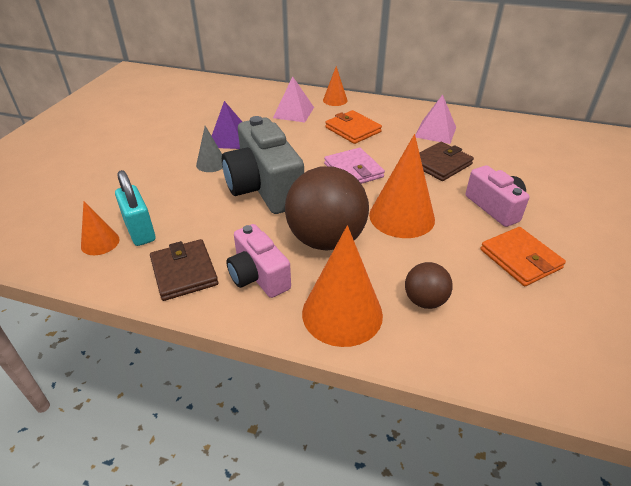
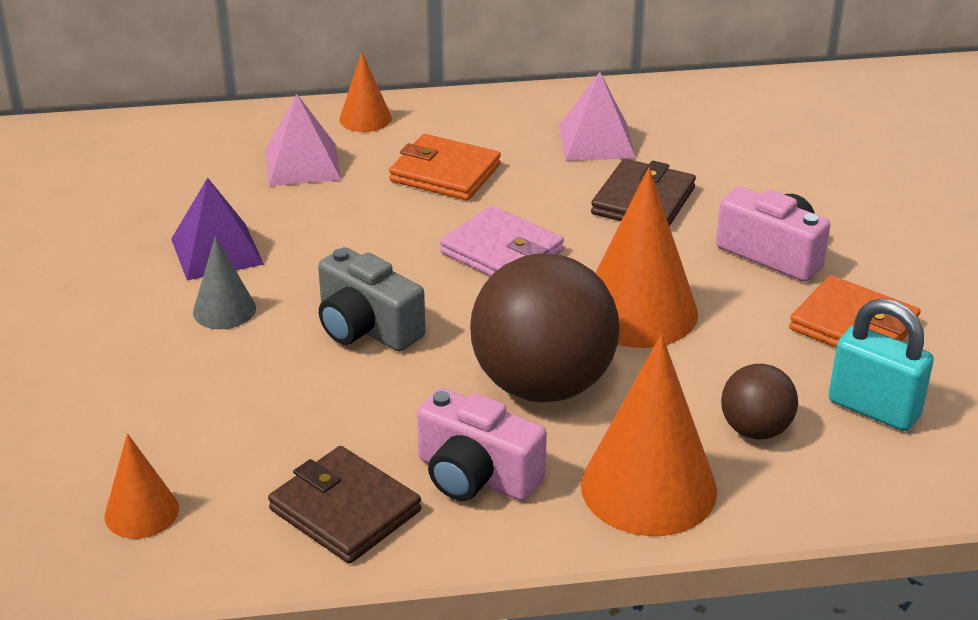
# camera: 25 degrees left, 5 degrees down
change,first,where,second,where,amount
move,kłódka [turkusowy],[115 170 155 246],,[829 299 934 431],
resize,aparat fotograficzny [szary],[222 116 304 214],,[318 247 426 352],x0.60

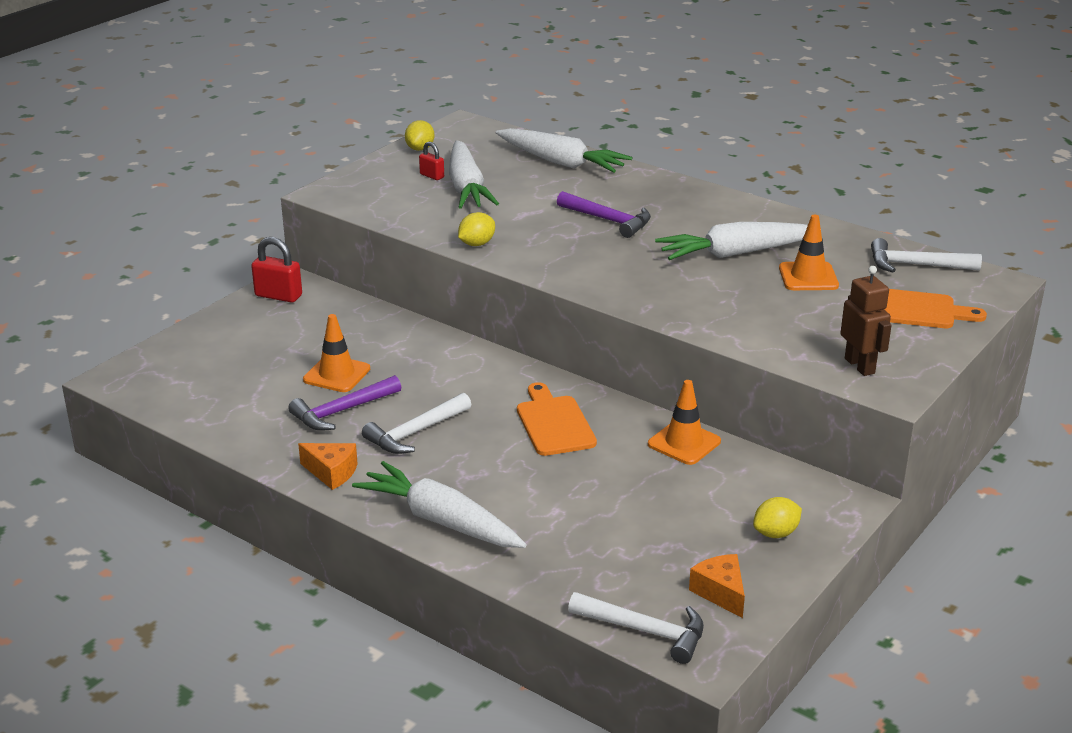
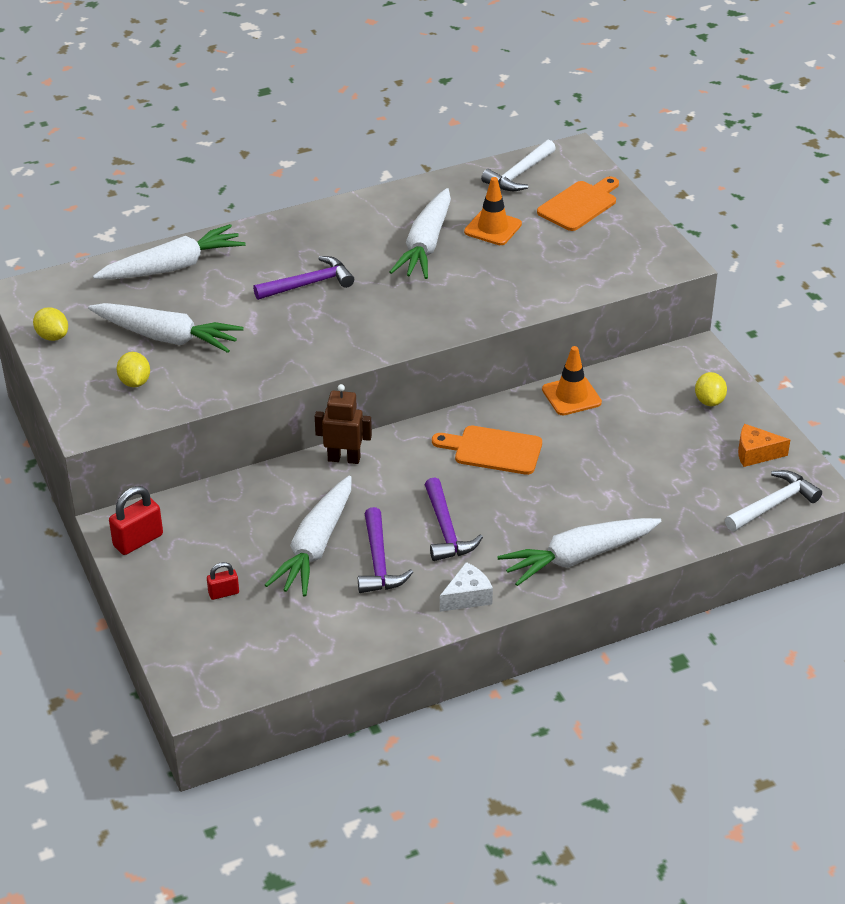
# camera: 60 degrees left, 10 degrees up
change,first,where,second,where,amount
recolor,ser [pomarańczowy],[298 443 358 490],ser [biały],[440 562 493 612],
replace,pachołek [pomarańczowy],[303 314 370 392],marchewka [biały],[265 476 351 597],
recolor,młotek [biały],[362 393 472 454],młotek [fioletowy],[425 477 483 561],
move,kłódka [czerwony],[419 142 444 180],,[207 562 239 600],
move,cytryna [żółty],[458 212 495 246],,[116 352 150 387],
move,robot [brązowy],[840 266 892 376],,[315 384 372 464],

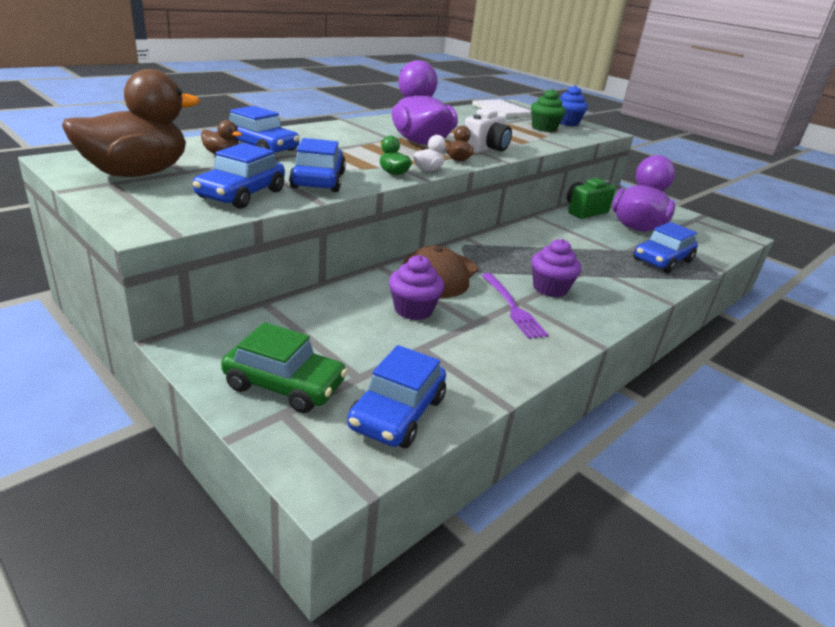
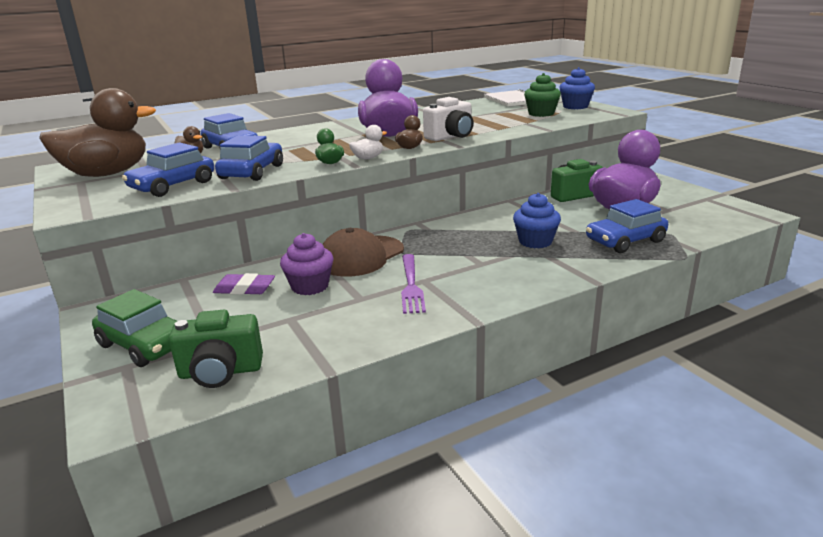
# camera: 20 degrees right, 5 degrees down
change,first,where,second,where,amount
replace,samochód [niebieski],[347 345 446 448],aparat fotograficzny [zielony],[169 310 263 388],
delete,muffinka [fioletowy],[531 239 581 297],,,
insert,,,gumka do mazania [fioletowy],[213 273 275 295],
insert,,,muffinka [niebieski],[513 193 561 248],

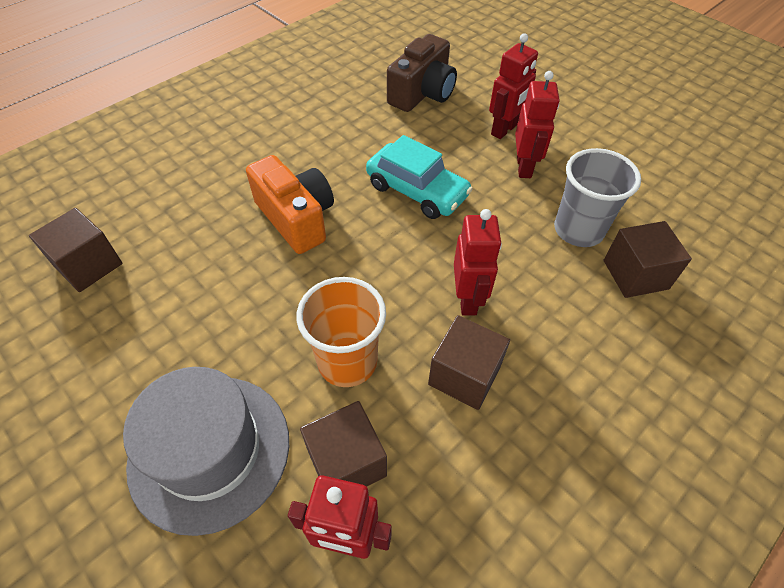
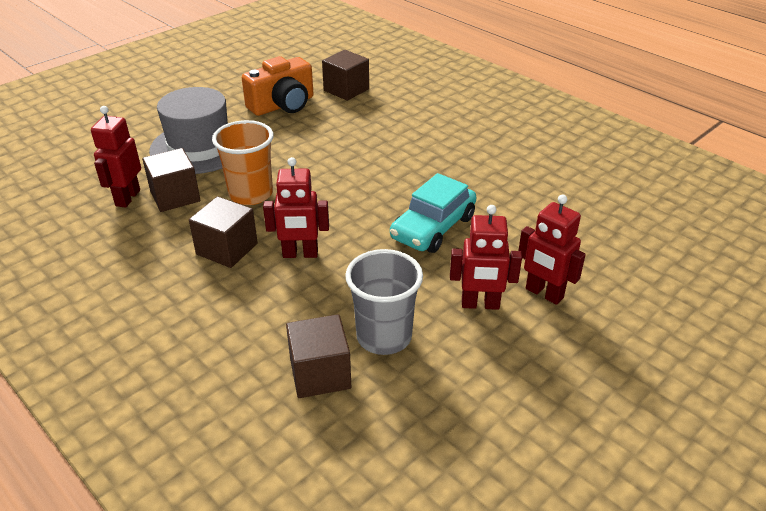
# camera: 90 degrees right, 15 degrees down
change,first,where,second,where,amount
move,aparat fotograficzny [pomarańczowy],[246 155 334 254],,[242 56 314 116],
delete,aparat fotograficzny [brązowy],[387 34 457 112],,,

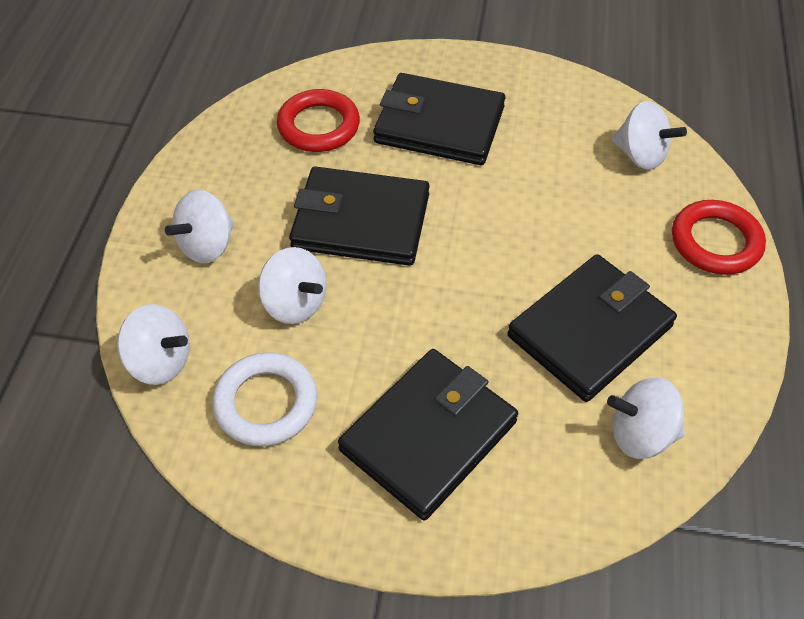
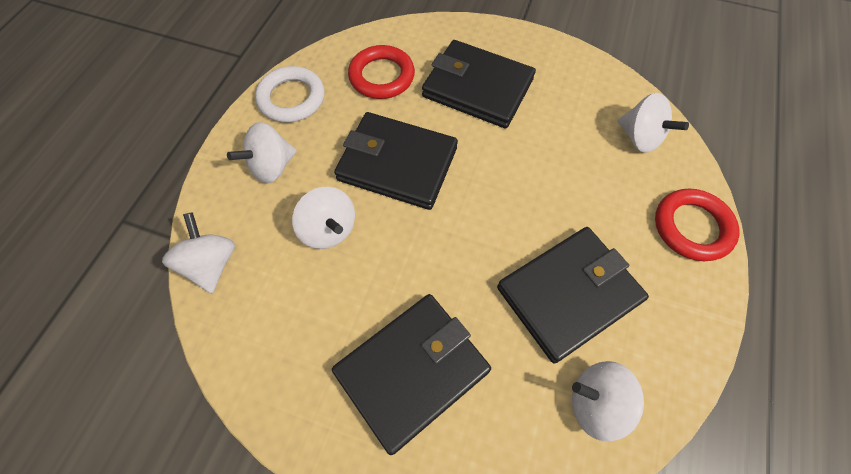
# camera: 10 degrees right, 10 degrees up
change,first,where,second,where,amount
rotate,bączek [biały],[117 304 190 385],,[162 212 235 293],135 degrees counterclockwise
move,pierścień [biały],[212 352 317 446],,[255 66 325 123],

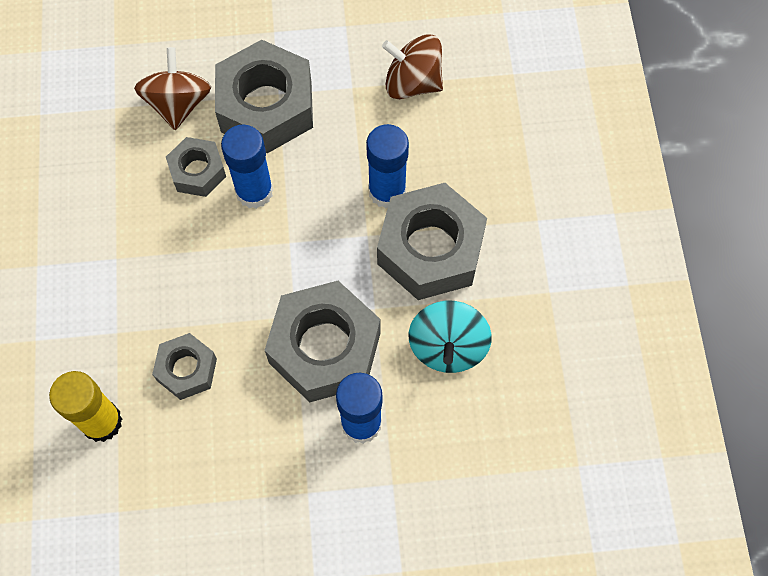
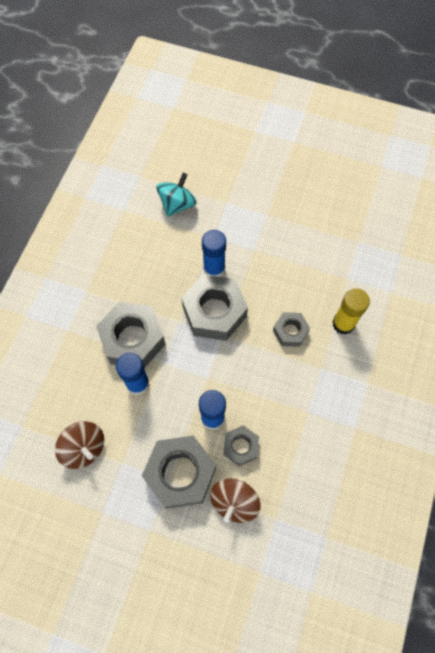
# camera: 155 degrees left, 0 degrees up
change,first,where,second,where,amount
move,bączek [turkusowy],[409 301 492 373],,[156 173 196 217],

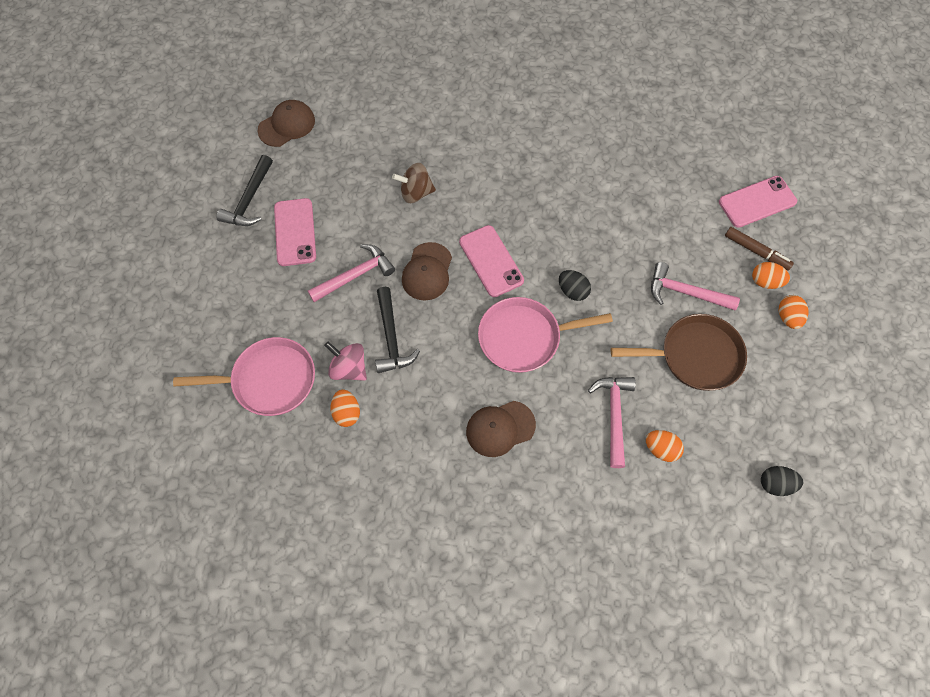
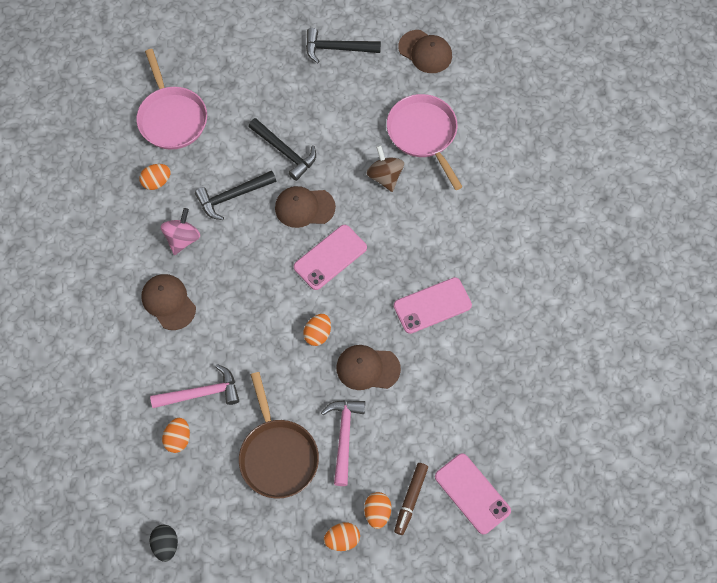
# camera: 75 degrees right, 0 degrees up
change,first,where,second,where,amount
move,telefon [różowy],[274 198 316 266],,[394 277 472 334],
recolor,młotek [różowy],[308 244 395 302],młotek [czarny],[248 118 316 181],
move,bączek [różowy],[324 341 367 381],,[161 208 200 255],
move,patelnia [różowy],[478 297 613 373],,[387 94 463 190],
recolor,jajko [czarny],[559 270 591 301],jajko [pomarańczowy],[303 314 331 346],
insert,,,czapka [brązowy],[336 345 401 390],

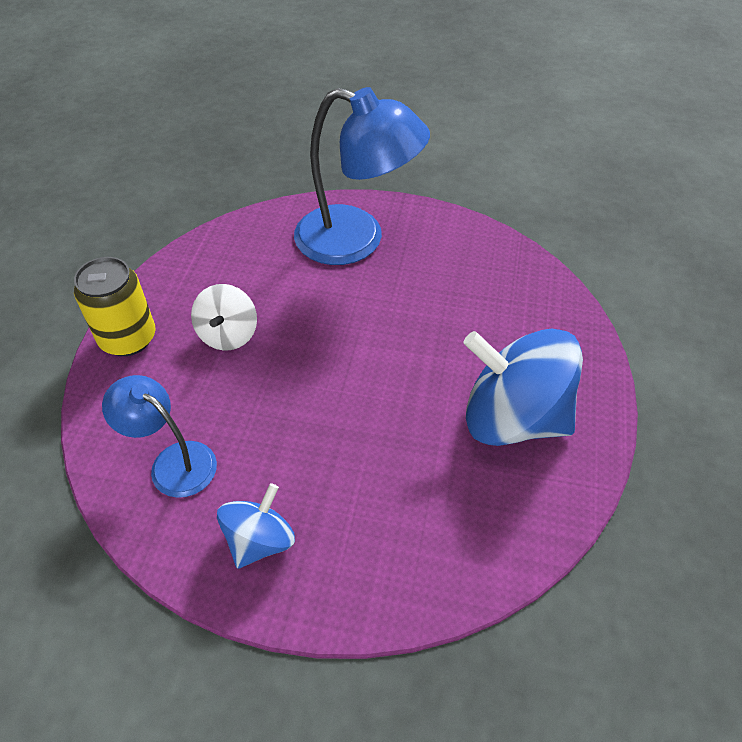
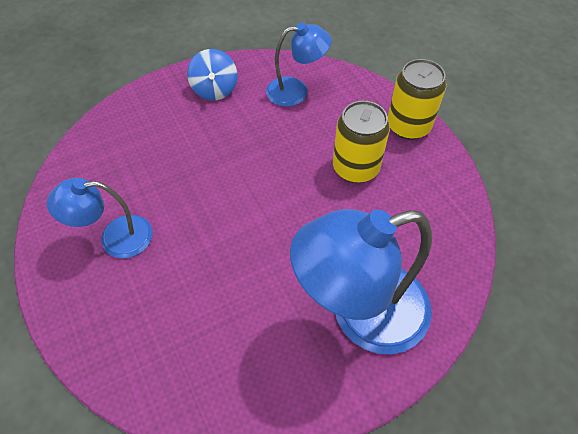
# camera: 140 degrees right, 5 degrees up
change,first,where,second,where,amount
replace,bączek [biały],[191 284 257 351],puszka [żółty],[333 101 390 183],
replace,bączek [niebieski],[464 329 583 446],lampka [niebieski],[47 178 153 258],

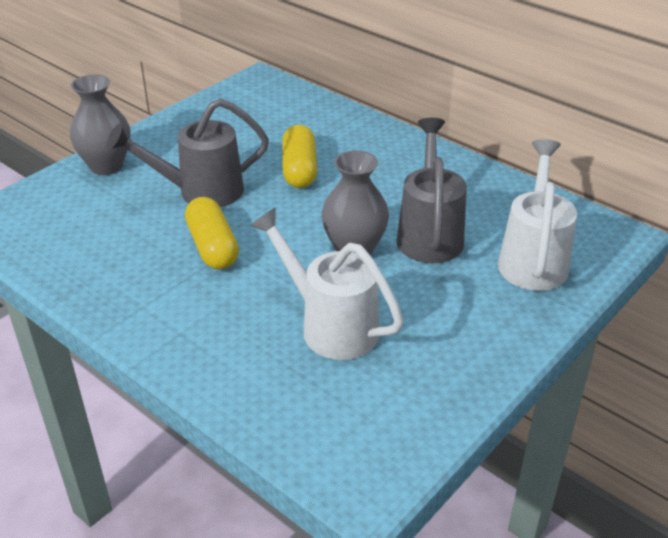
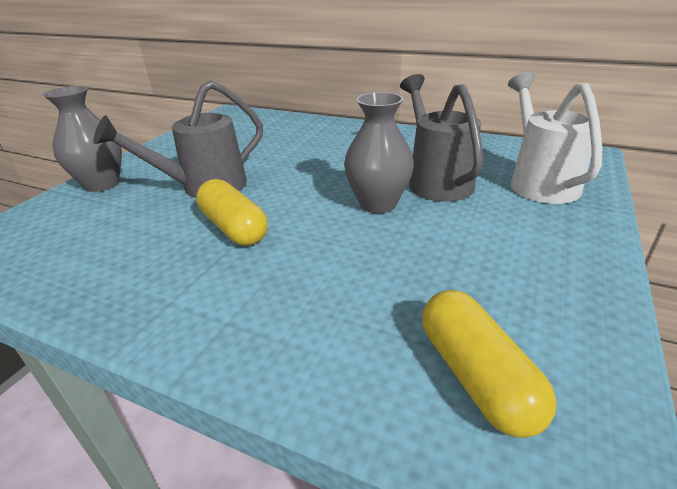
# camera: 15 degrees left, 5 degrees down
change,first,where,second,where,amount
delete,konewka [biały],[250 208 404 360],,,
move,kapsułka [żółty],[282 125 317 188],,[422 290 557 438],

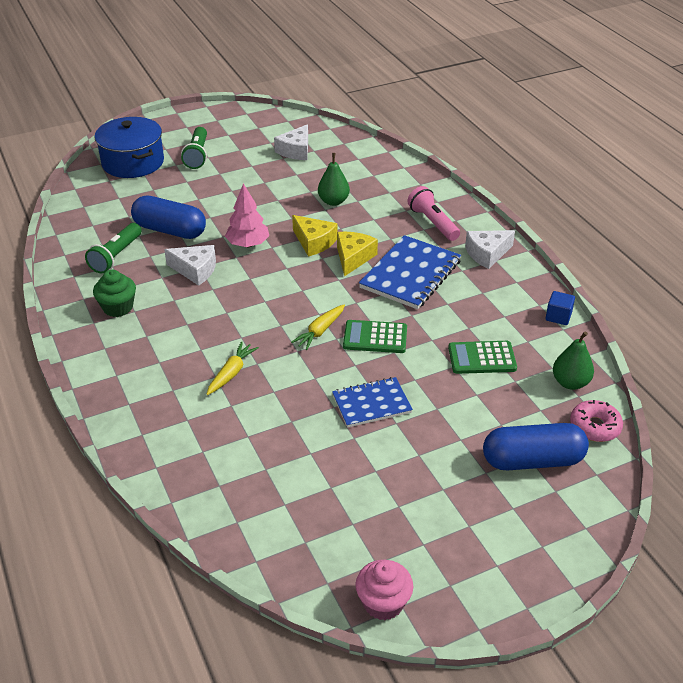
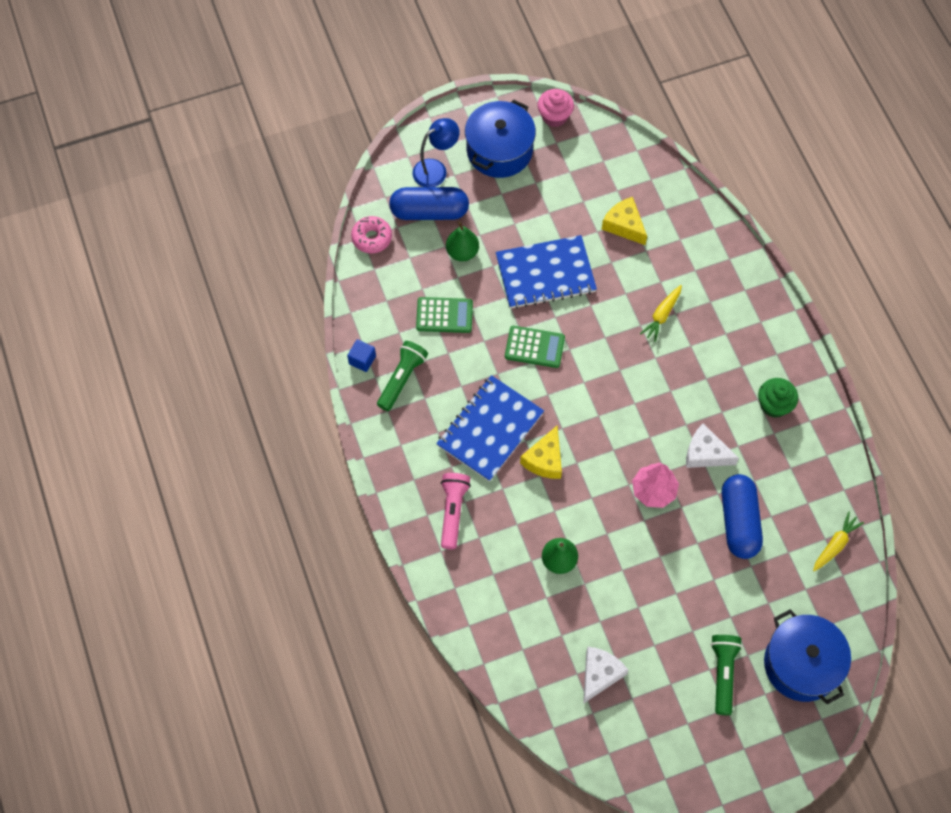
# camera: 175 degrees left, 25 degrees up
change,first,where,second,where,amount
move,latarka [zielony],[85 223 142 273],,[377 341 428 411],
rotate,kapsułka [niebieski],[131 196 206 239],,[722 474 763 559],60 degrees clockwise
move,marchewka [żółty],[291 304 345 350],,[813 512 864 571],
move,ser [żółty],[292 215 338 257],,[602 197 647 245],
resize,zeszyt [niebieski],[332 377 413 428],,[496 235 597 309],x1.59
rotate,latarka [różowy],[408 186 460 241],,[441 473 471 549],150 degrees counterclockwise
delete,ser [biały],[465 230 515 269],,,
move,gruszka [zielony],[553 332 594 390],,[446 221 479 261],
insert,,,lampka [niebieski],[412 118 460 187],
insert,,,garnek [niebieski],[465 99 536 178],

